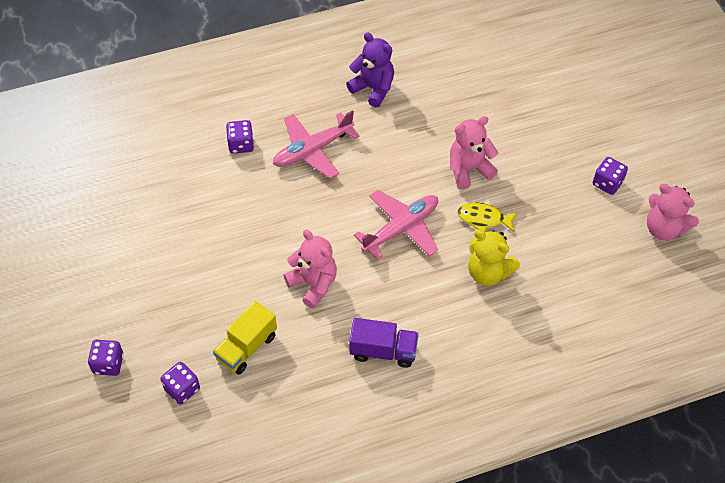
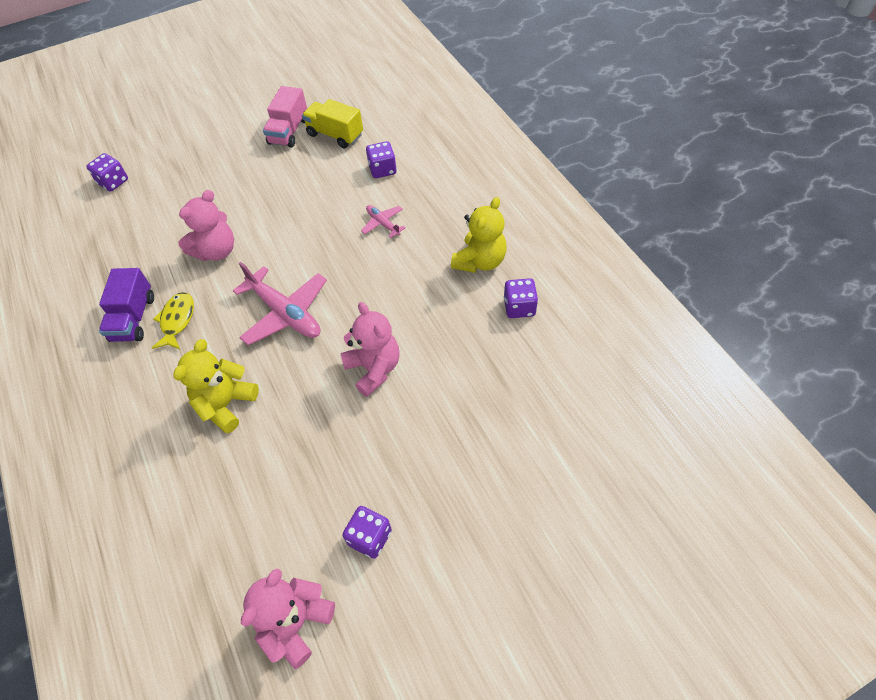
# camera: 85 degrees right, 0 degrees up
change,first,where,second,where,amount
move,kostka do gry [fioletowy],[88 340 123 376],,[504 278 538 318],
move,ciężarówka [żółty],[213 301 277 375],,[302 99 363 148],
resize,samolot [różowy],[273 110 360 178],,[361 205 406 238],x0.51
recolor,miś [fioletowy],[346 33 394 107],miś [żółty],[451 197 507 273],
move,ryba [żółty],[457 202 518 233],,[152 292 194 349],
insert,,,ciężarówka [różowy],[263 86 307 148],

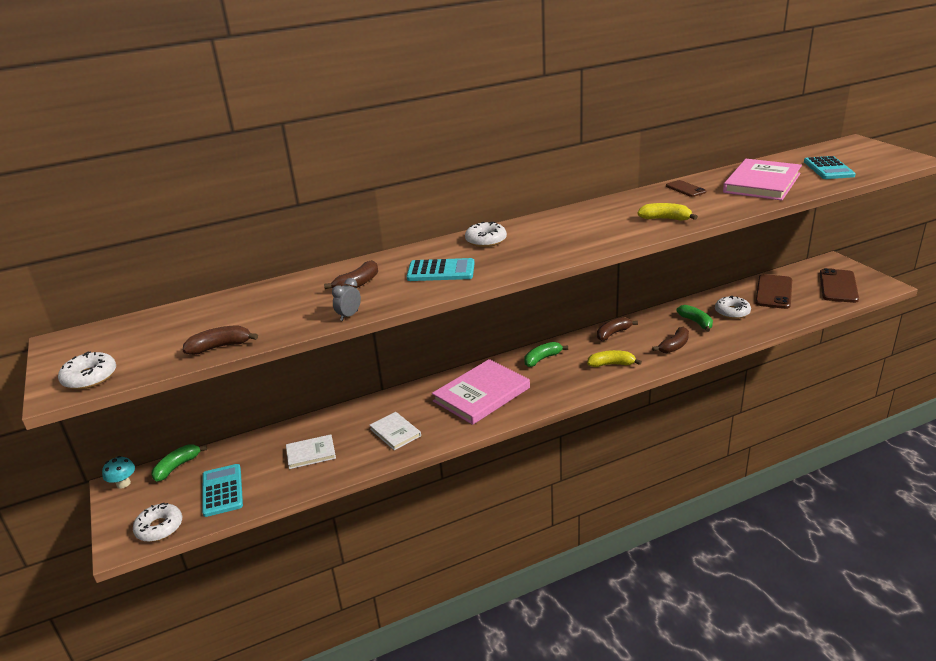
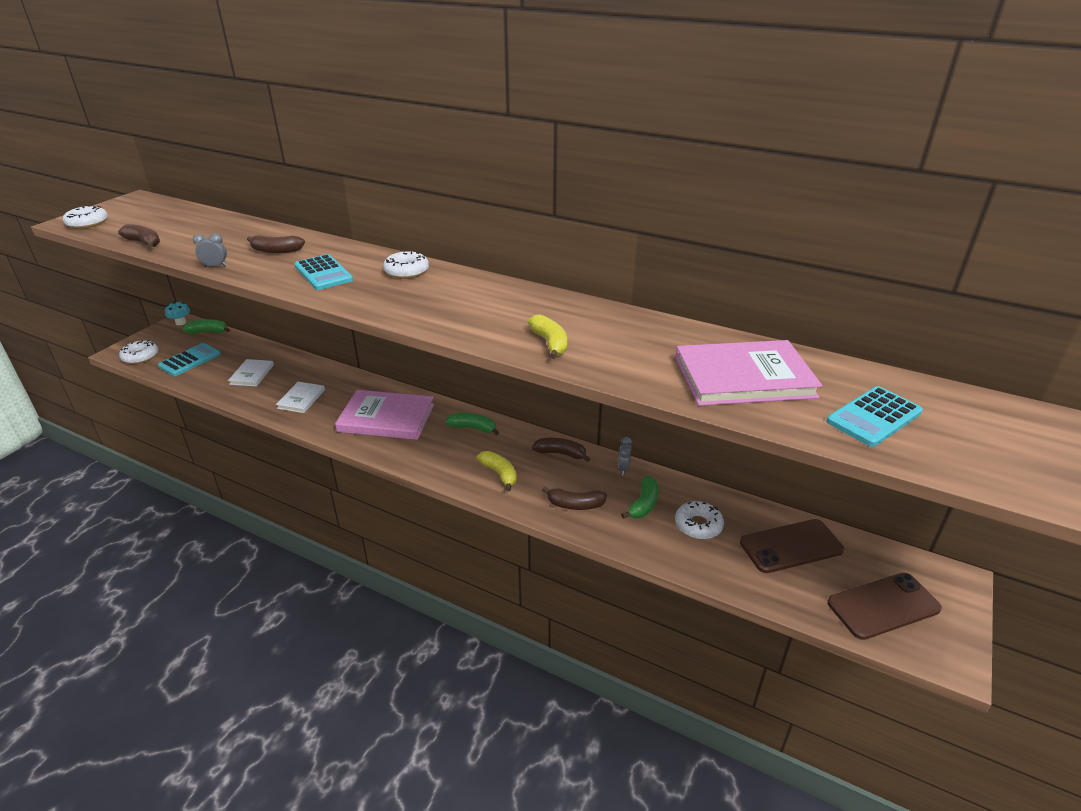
# camera: 50 degrees right, 5 degrees up
change,first,where,second,where,amount
rotate,książka [biały],[286 434 336 469],,[228 359 274 387],60 degrees clockwise
delete,telefon [brązowy],[666 180 706 197],,,
insert,,,budzik [szary],[618 437 632 476],

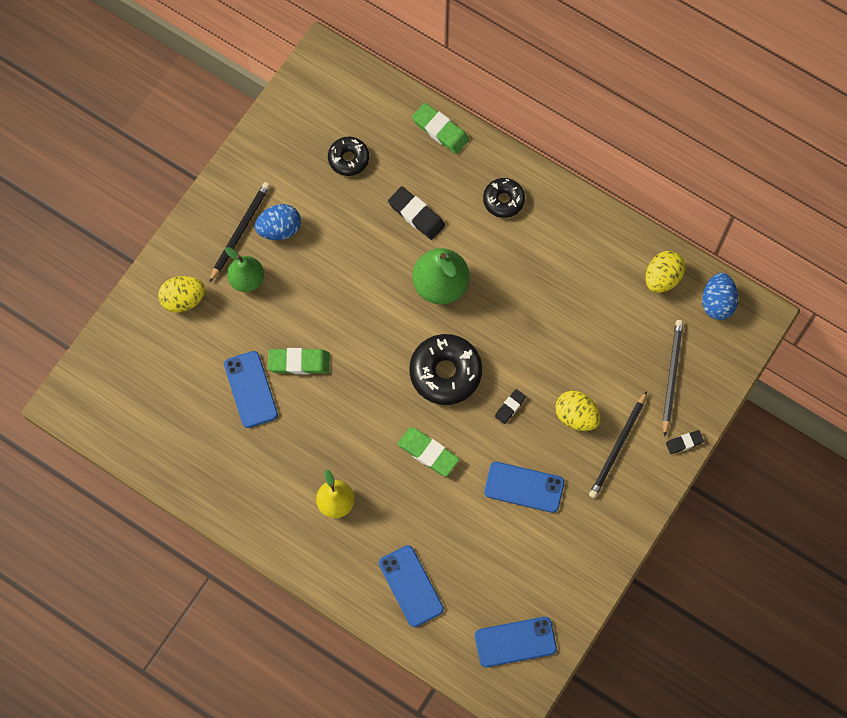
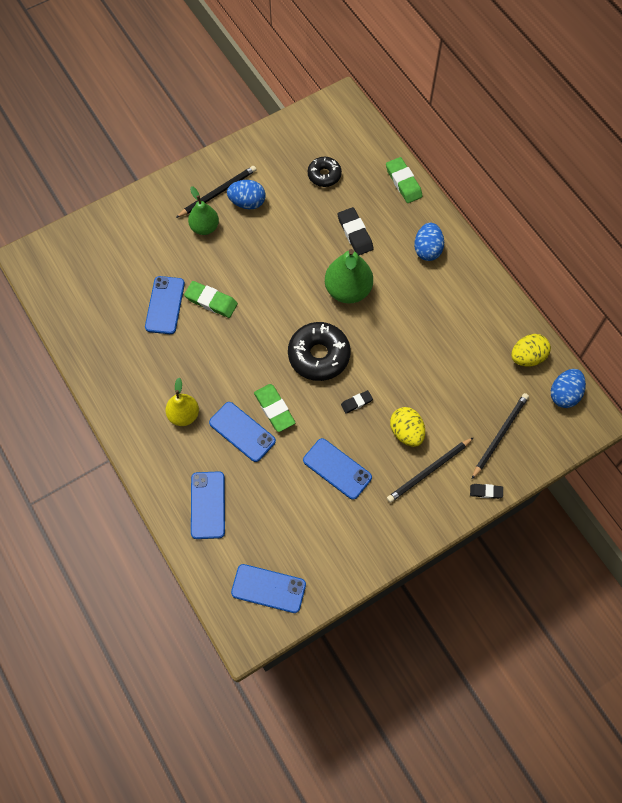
# camera: 25 degrees right, 5 degrees down
change,first,where,second,where,amount
delete,jajko [żółty],[158 276 206 313],,,
replace,donut [czarny],[483 178 525 218],jajko [niebieski],[414 223 444 261],
insert,,,telefon [niebieski],[209 402 276 462],

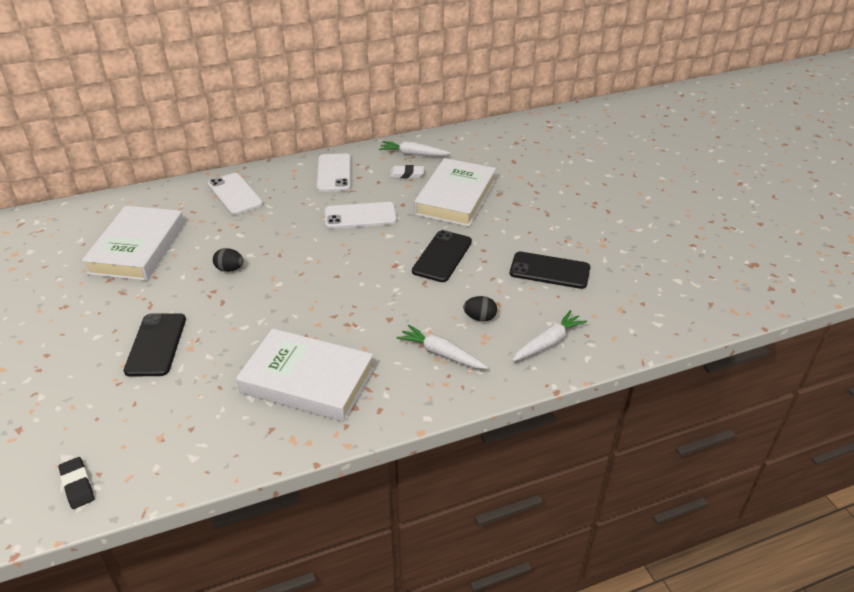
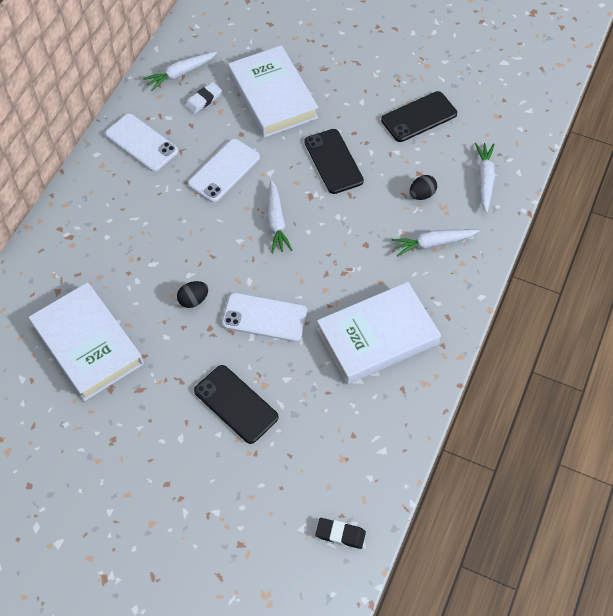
# camera: 45 degrees left, 20 degrees up
change,first,where,second,where,amount
move,telefon [biały],[208 173 263 215],,[222 293 307 342],
insert,,,marchewka [biały],[267 180 292 253],

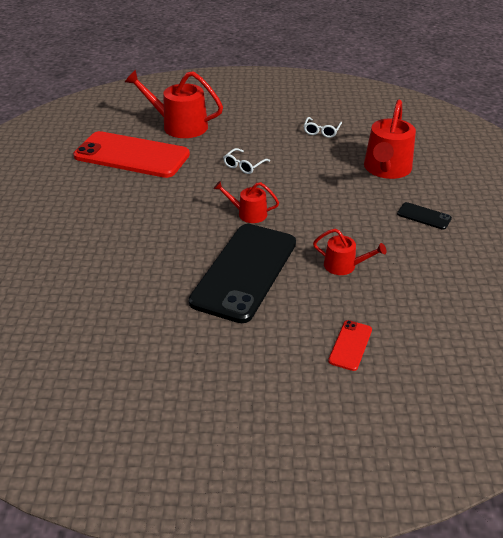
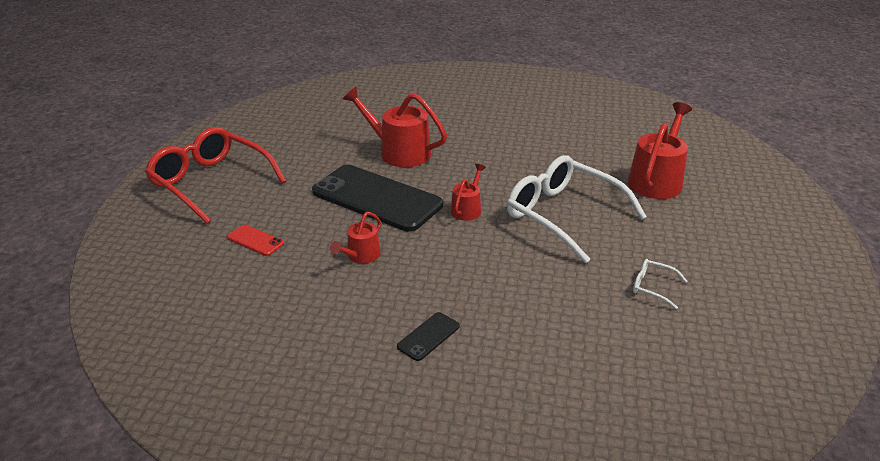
# camera: 100 degrees right, 5 degrees down
change,first,where,second,where,amount
delete,telefon [czerwony],[73 131 190 178],,,
resize,okulary [biały],[223 148 270 174],,[507 155 647 263],x2.49
move,konewka [czerwony],[364 100 416 179],,[343 87 447 167],
insert,,,okulary [czerwony],[145 127 286 224],

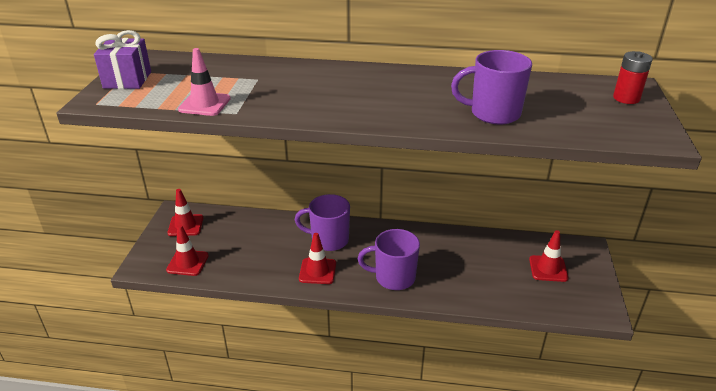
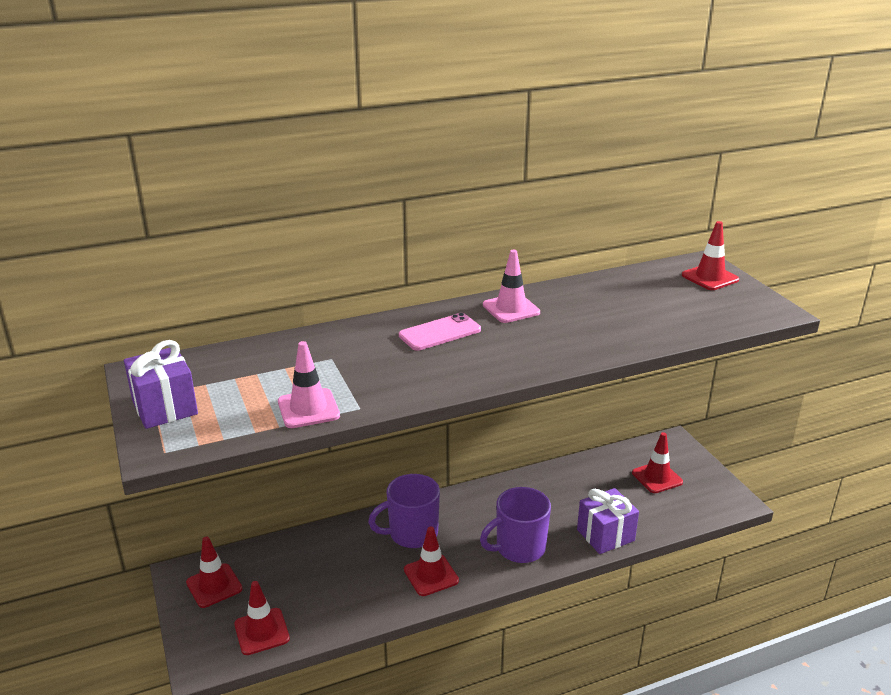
# camera: 30 degrees left, 5 degrees down
change,first,where,second,where,amount
delete,kubek [fioletowy],[451 50 532 125],,,
replace,bateria [czerwony],[613 51 653 104],pachołek [czerwony],[682 221 739 290],
insert,,,telefon [różowy],[399 313 481 351],
insert,,,pachołek [różowy],[483 250 540 323],
insert,,,prezent [fioletowy],[577 488 639 554],

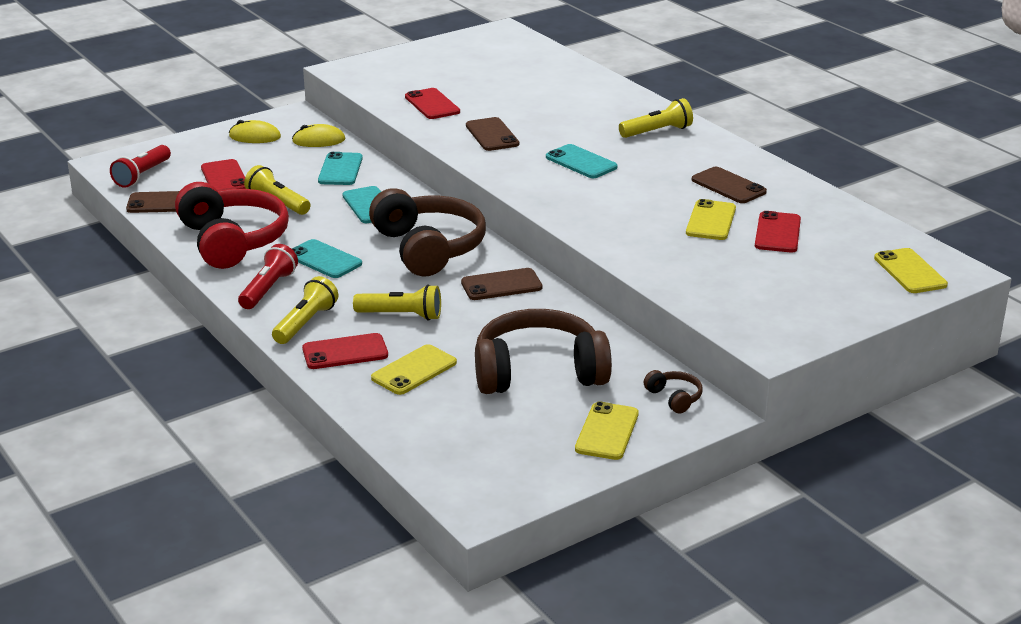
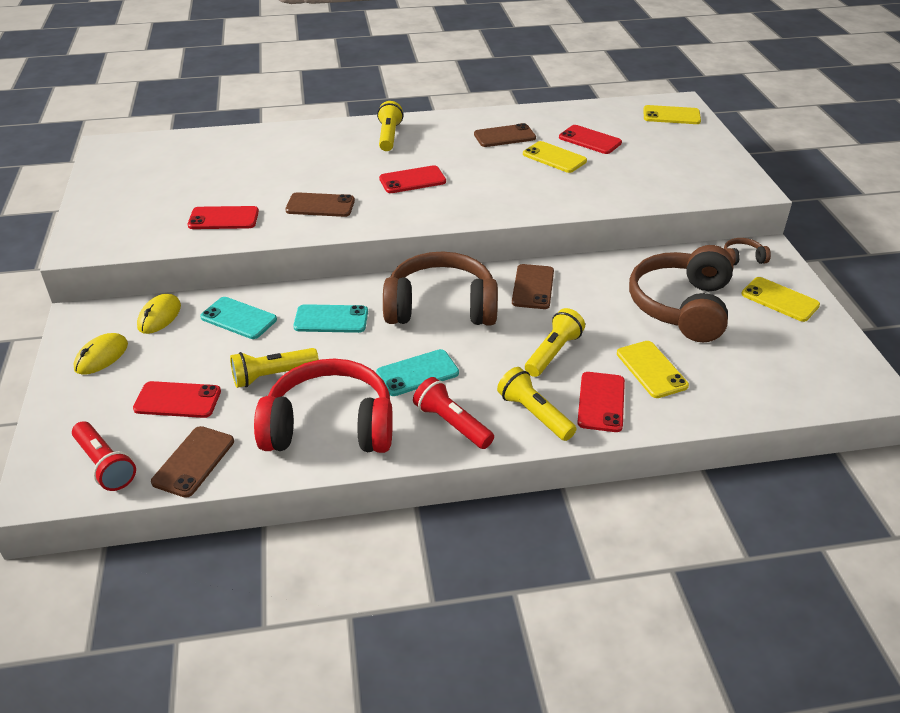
# camera: 65 degrees left, 10 degrees up
change,first,where,second,where,amount
recolor,telefon [turkusowy],[546 144 618 178],telefon [czerwony],[379 165 446 193],

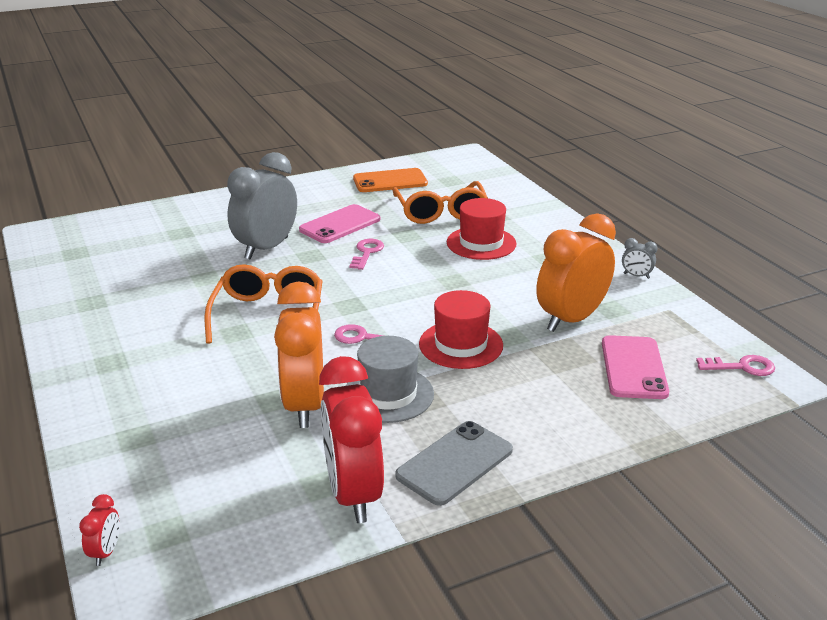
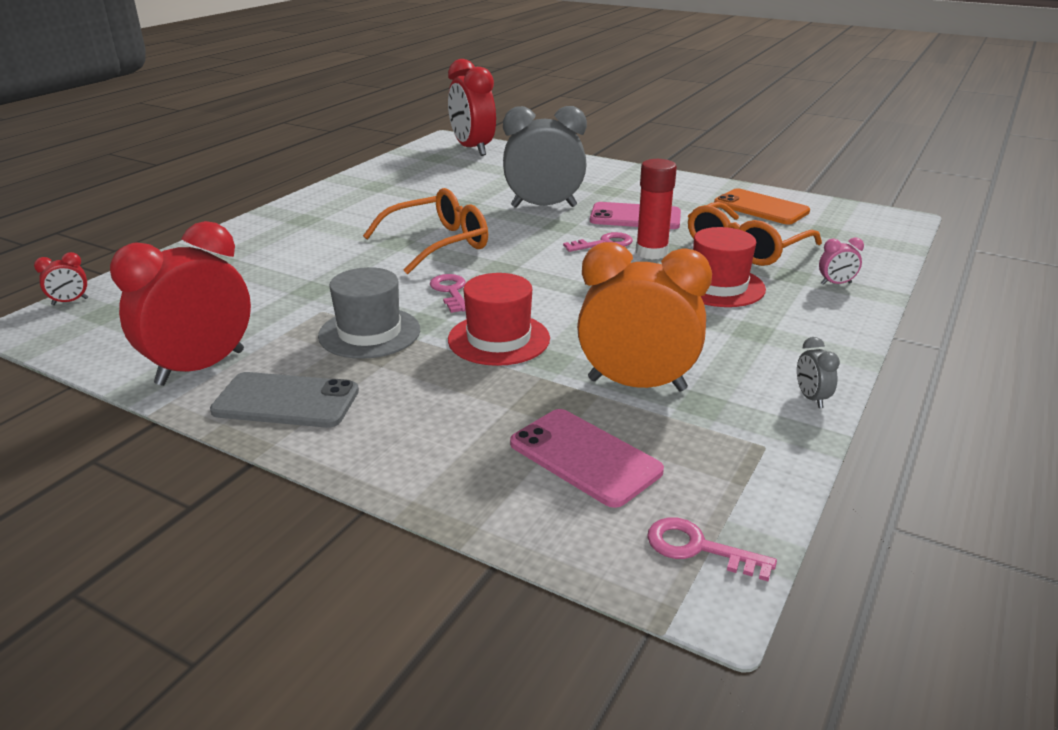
# camera: 55 degrees right, 0 degrees up
change,first,where,second,where,amount
delete,budzik [pomarańczowy],[274 281 324 428],,,
rotate,telefon [różowy],[602 335 669 399],,[510 409 664 508],75 degrees clockwise
rotate,klucz [różowy],[696 355 775 376],,[647 517 777 582],150 degrees clockwise
insert,,,budzik [czerwony],[448 59 496 156],
insert,,,klej w sztyfcie [czerwony],[636 159 677 260],
insert,,,budzik [różowy],[819 238 864 285],

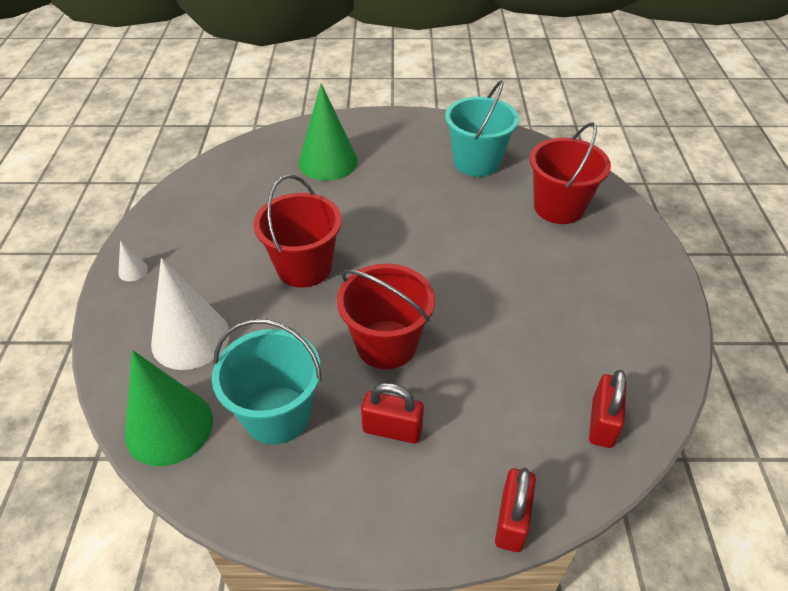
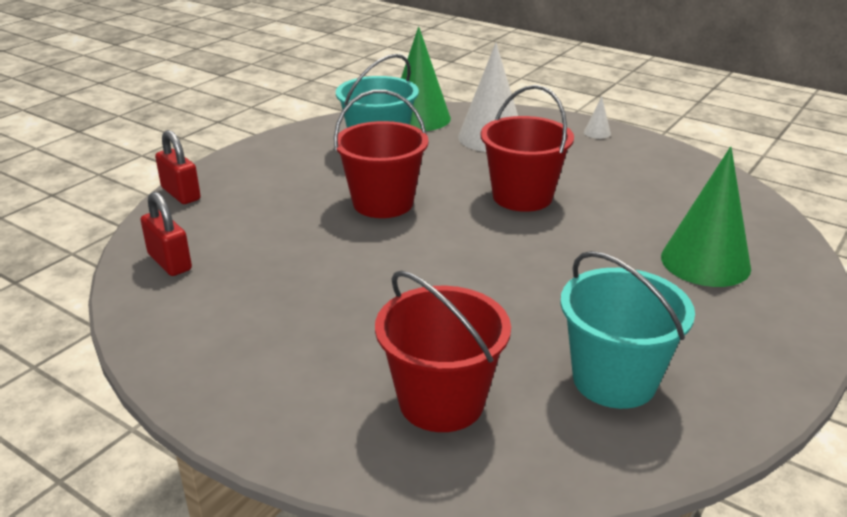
# camera: 125 degrees right, 15 degrees down
change,first,where,second,where,amount
delete,kłódka [czerwony],[361 383 424 444],,,

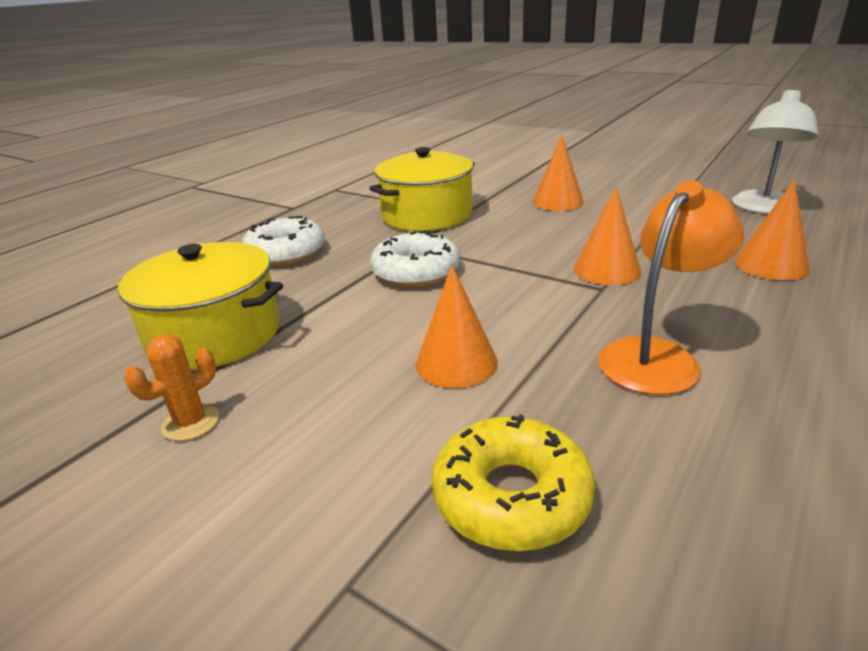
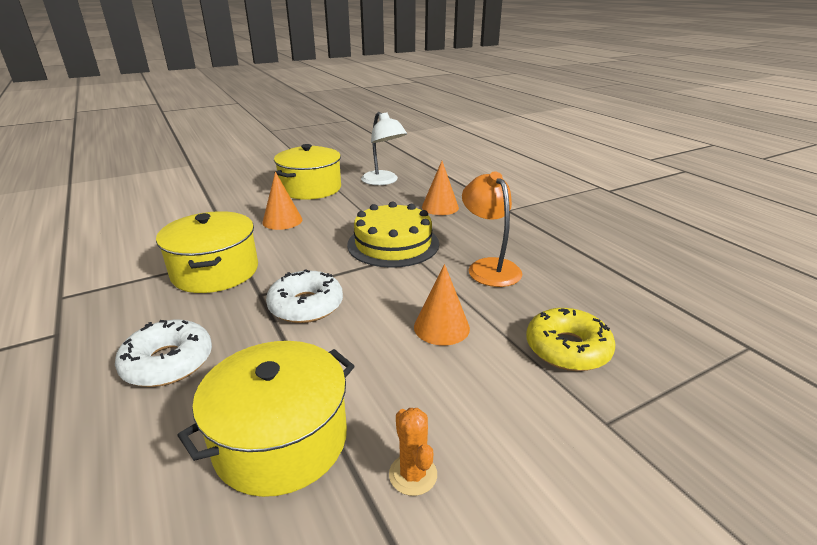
# camera: 65 degrees left, 0 degrees up
change,first,where,second,where,amount
replace,stożek [pomarańczowy],[574 187 641 285],tort [żółty],[347 201 439 268],
insert,,,garnek [żółty],[274 144 341 200],

